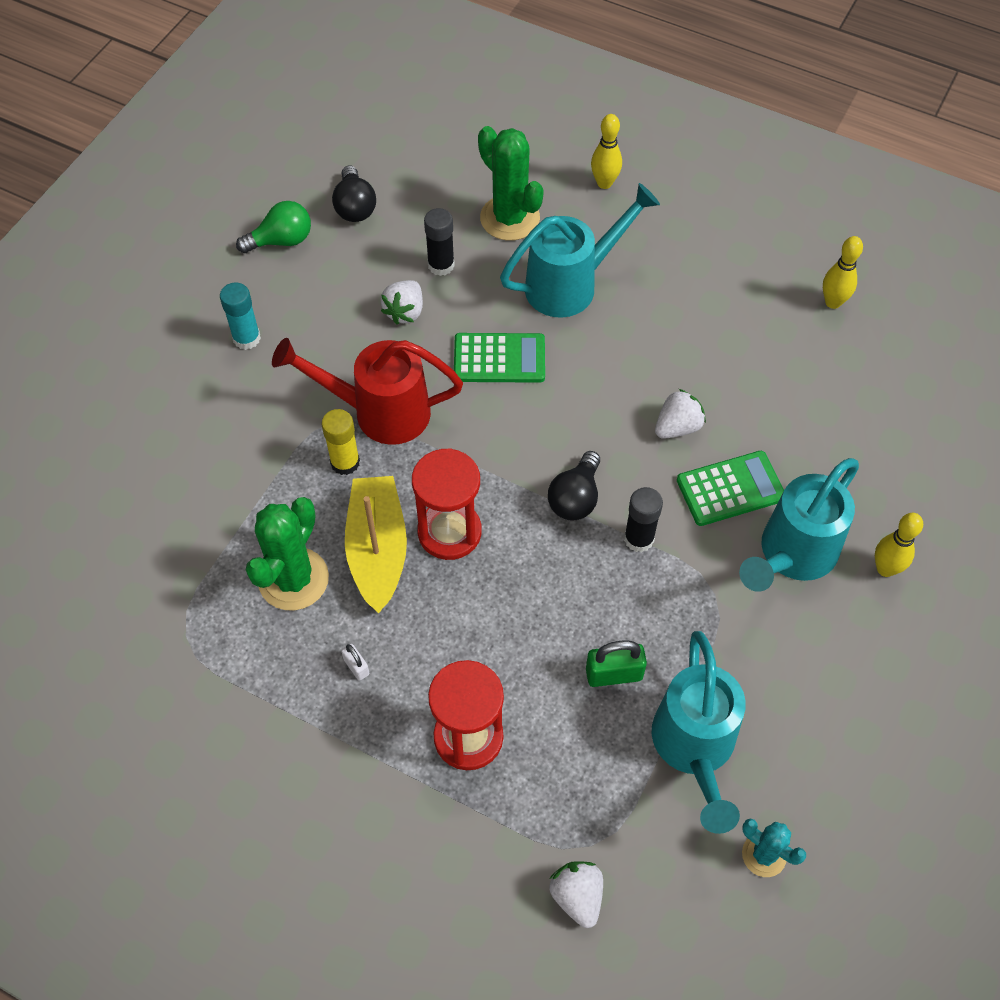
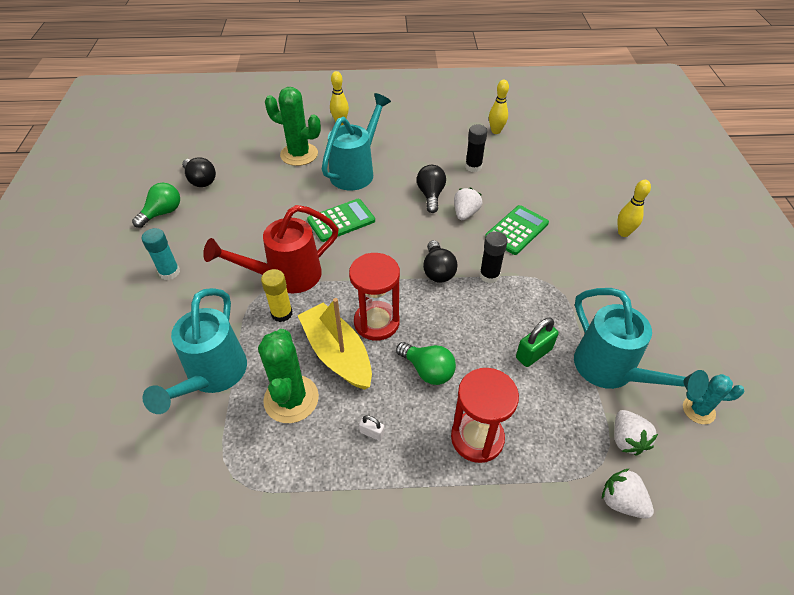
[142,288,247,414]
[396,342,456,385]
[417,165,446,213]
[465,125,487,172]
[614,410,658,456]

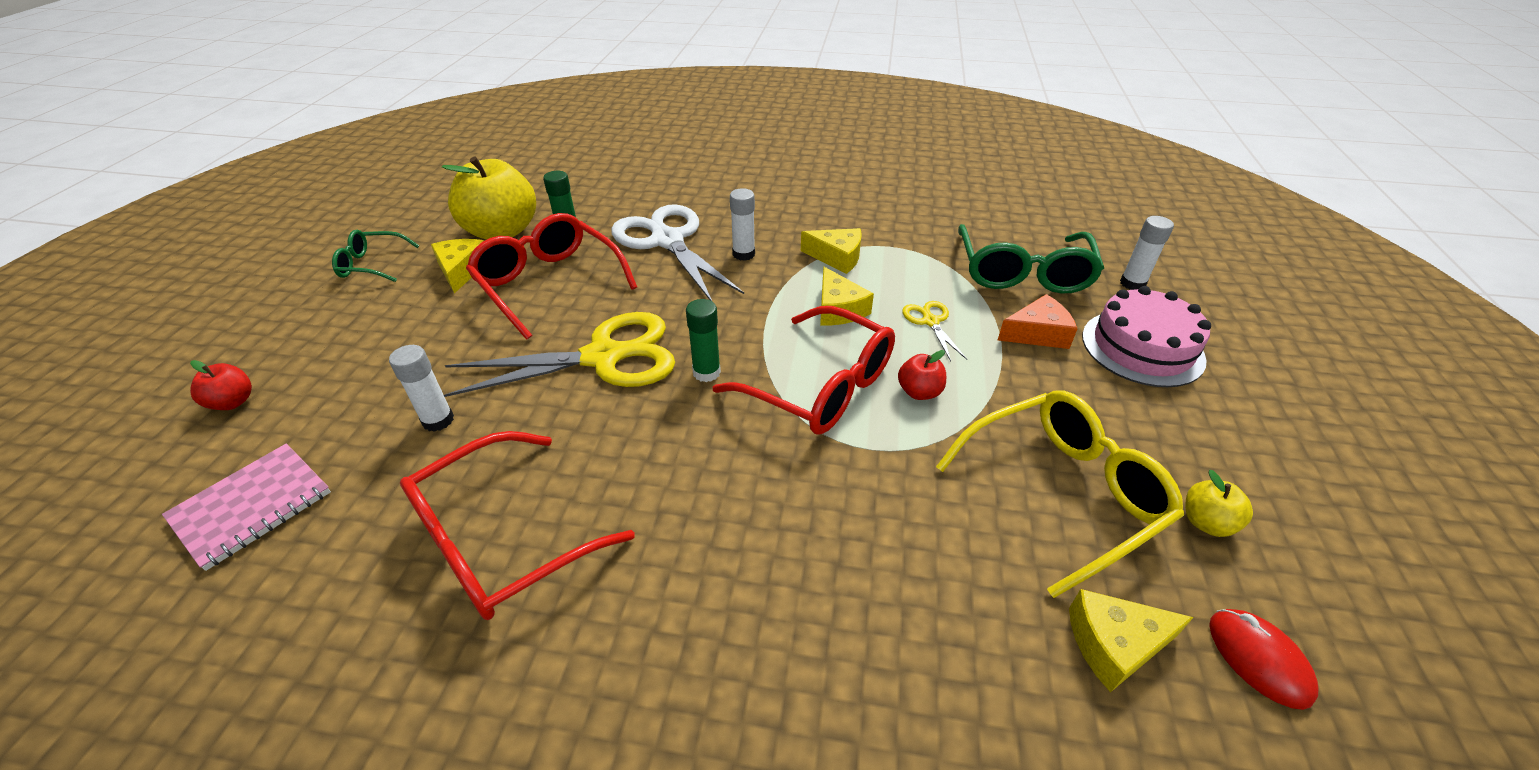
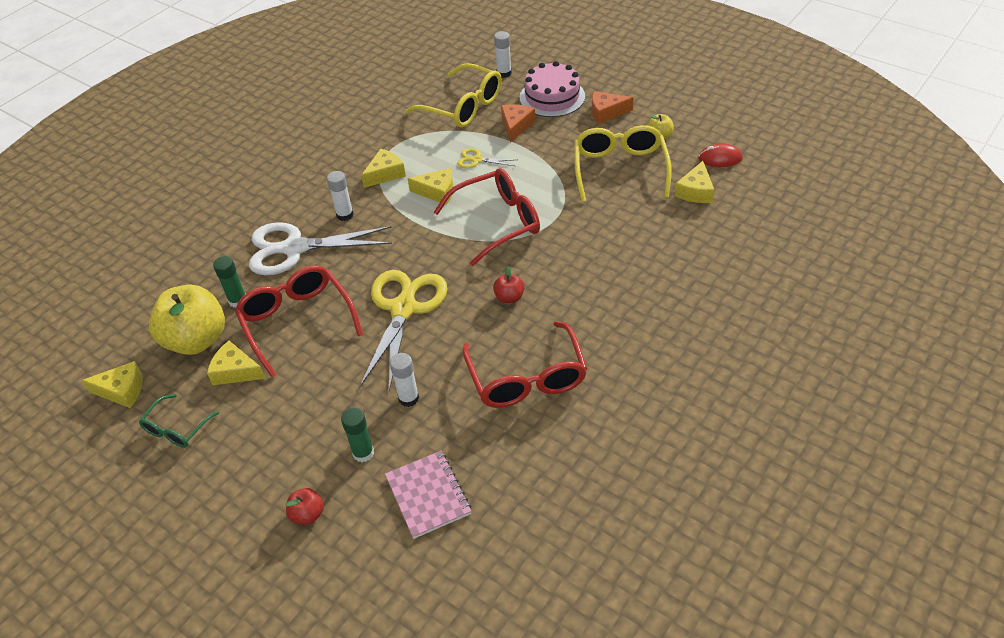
[82,361,143,408]
[235,265,363,377]
[341,408,374,462]
[405,63,502,127]
[493,266,525,303]
[592,91,634,124]

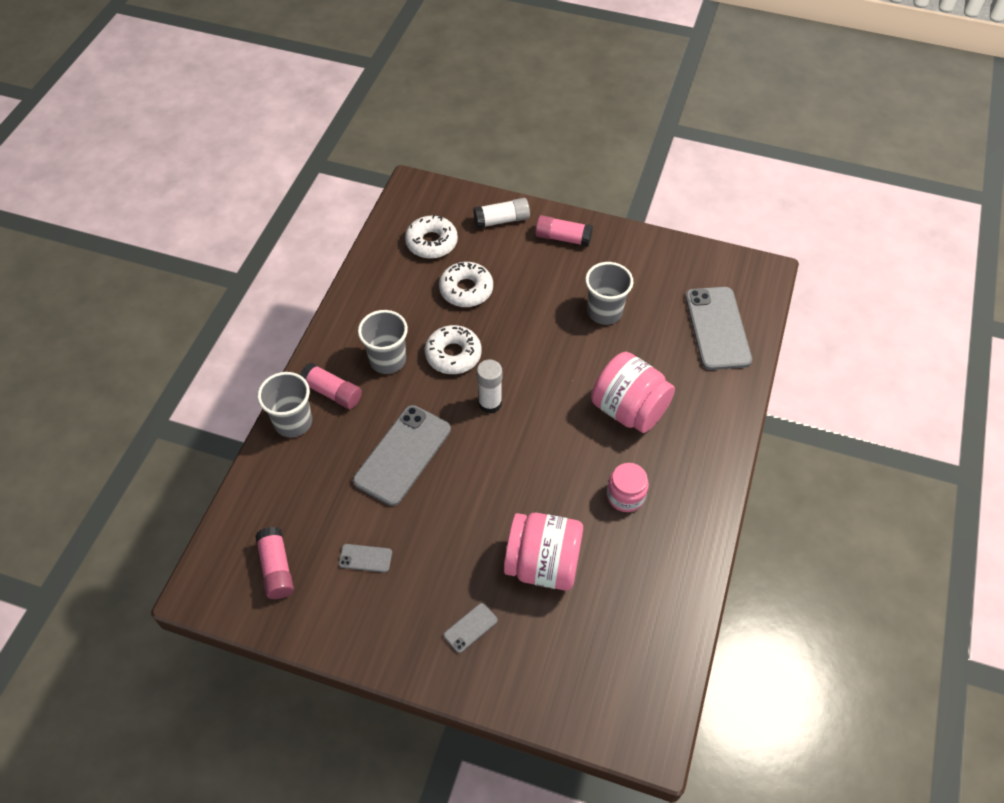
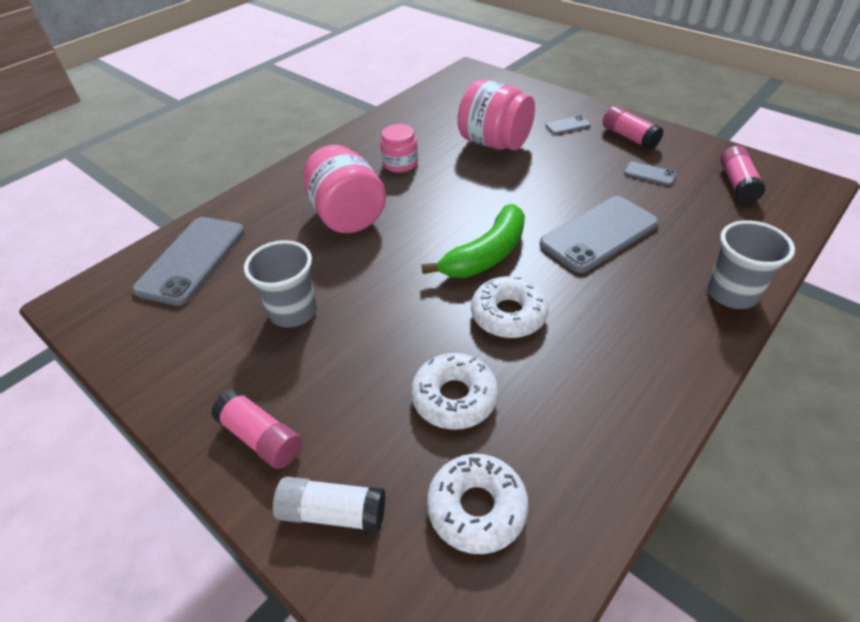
[422,204,525,278]
[603,106,664,150]
[358,310,408,374] (first image)

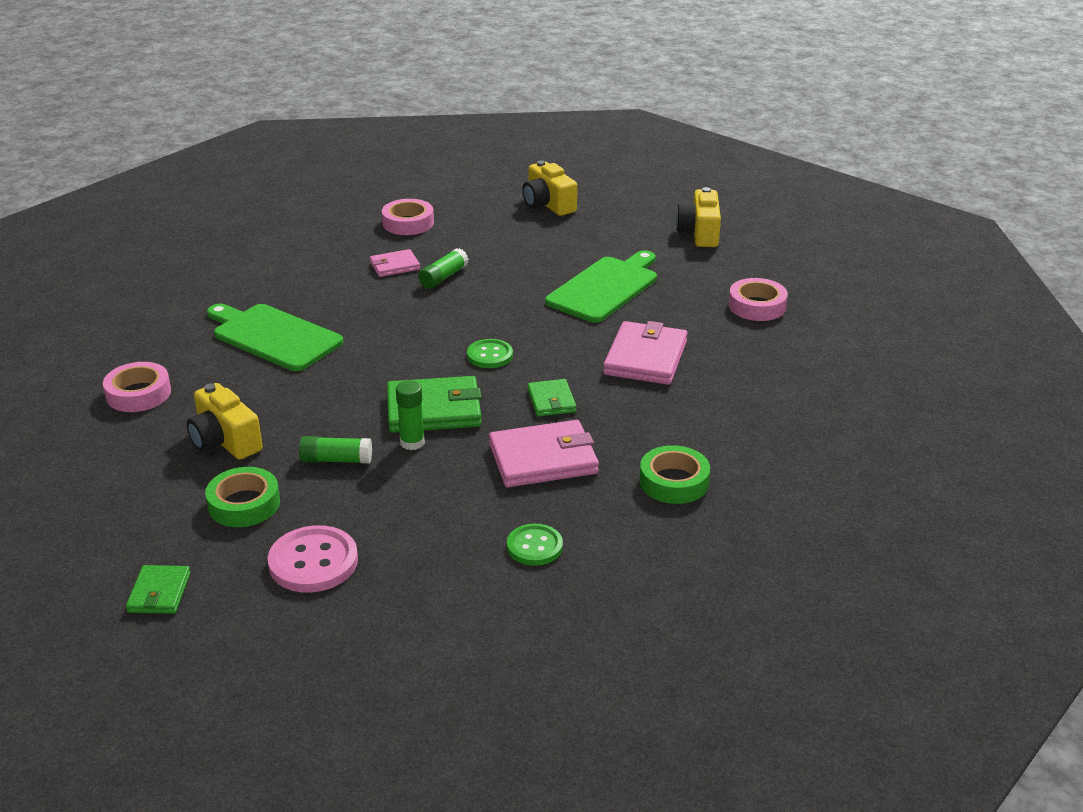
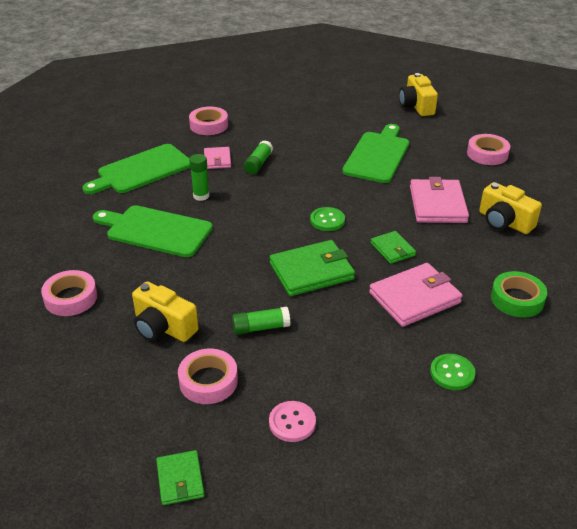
[82,144,190,194]
[178,348,238,404]
[189,154,209,201]
[204,147,231,169]
[269,401,316,442]
[479,182,542,234]

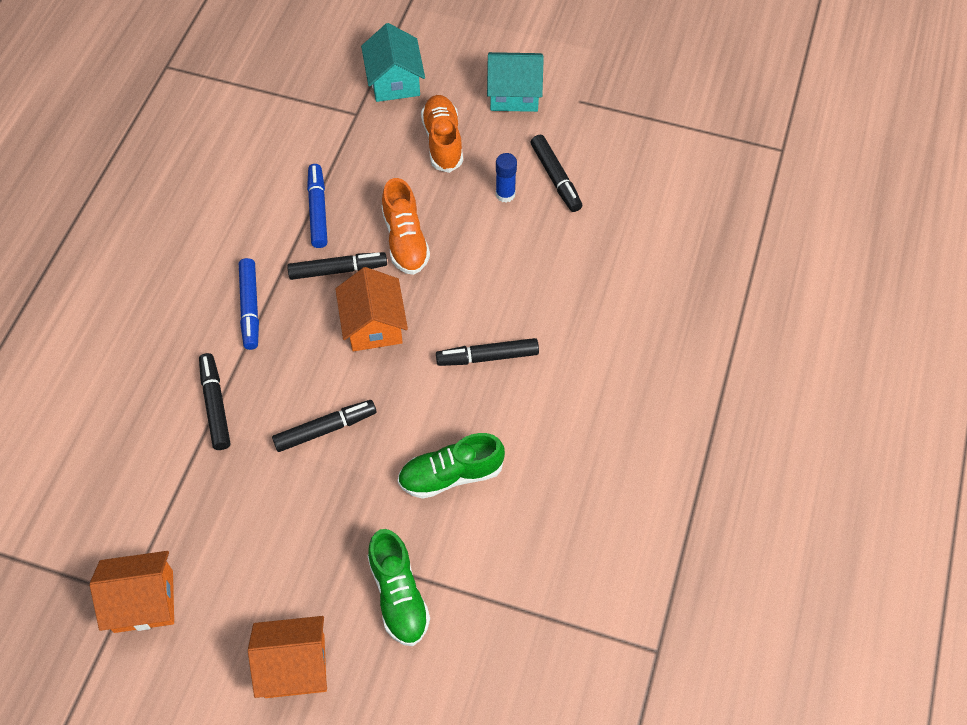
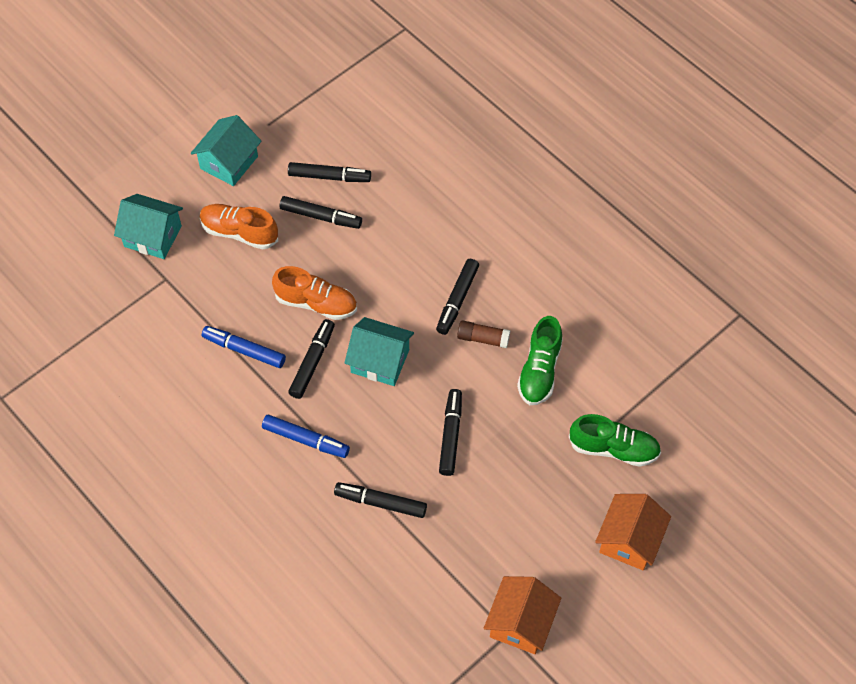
[279,196,362,229]
[345,317,414,386]
[457,320,510,348]

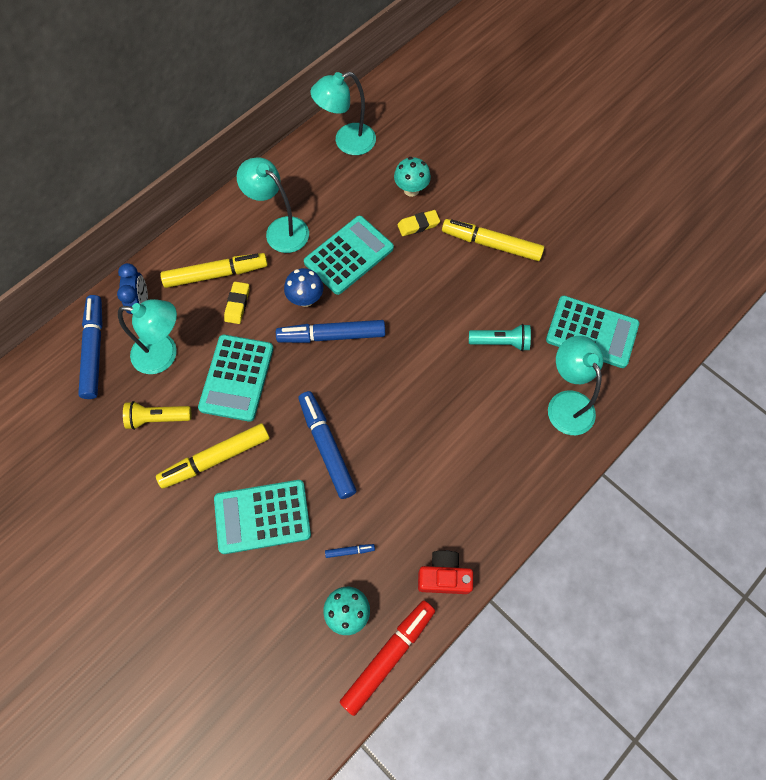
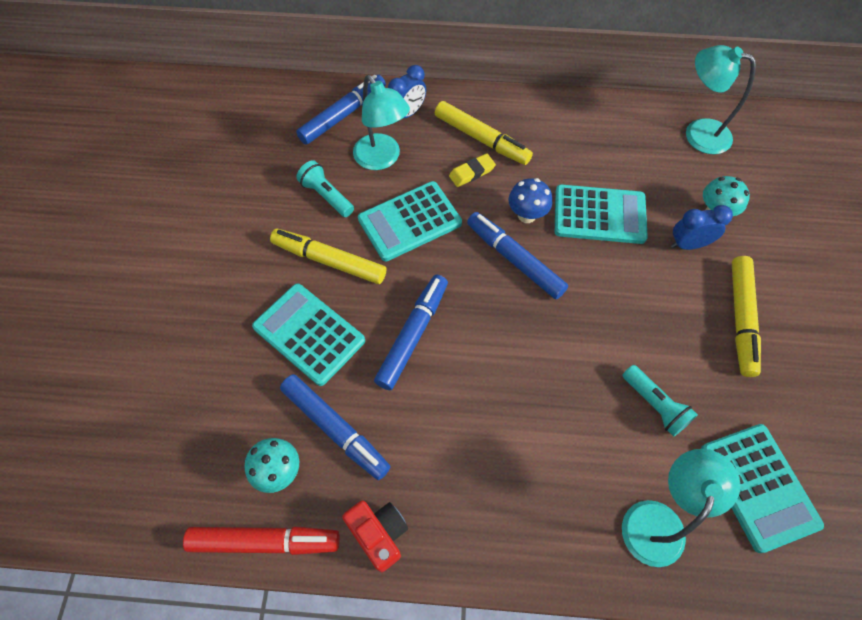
[280,374,391,480]
[296,160,354,217]
[671,205,733,250]
[732,256,761,377]
[237,157,309,253] (first image)

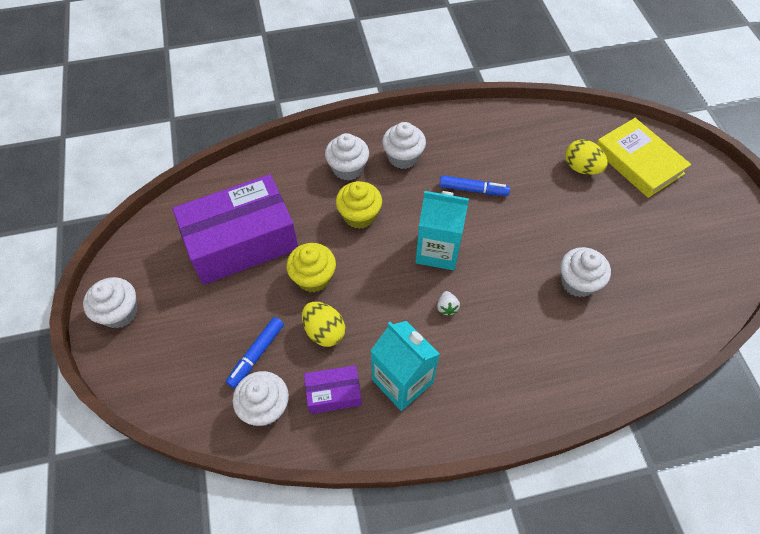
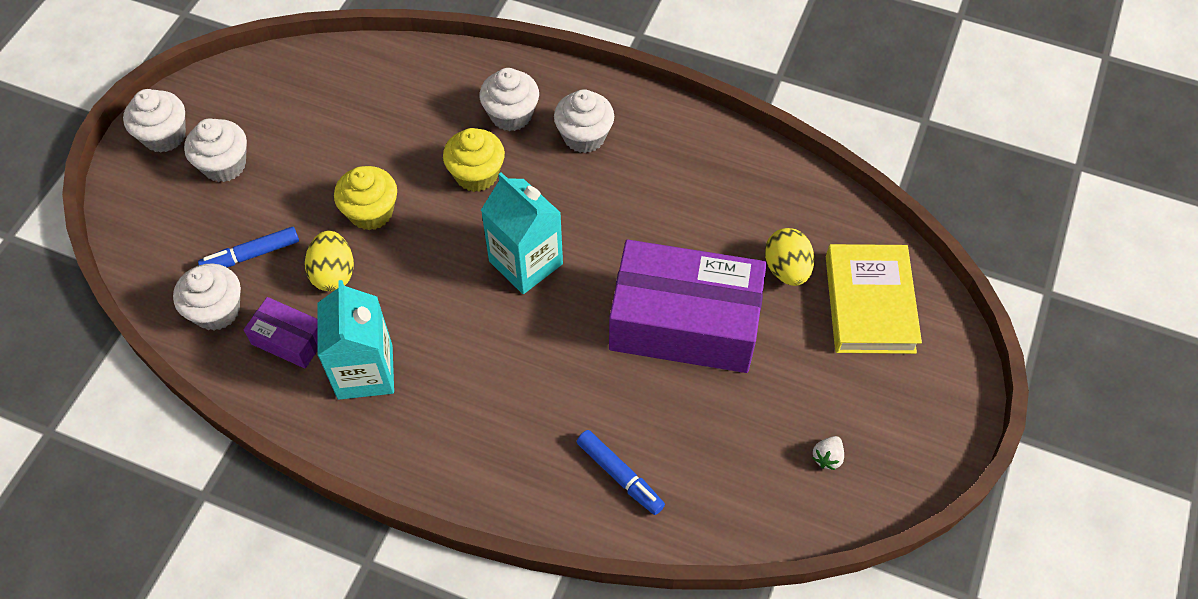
[184,118,247,182]
[577,430,665,515]
[609,240,767,373]
[813,436,844,470]

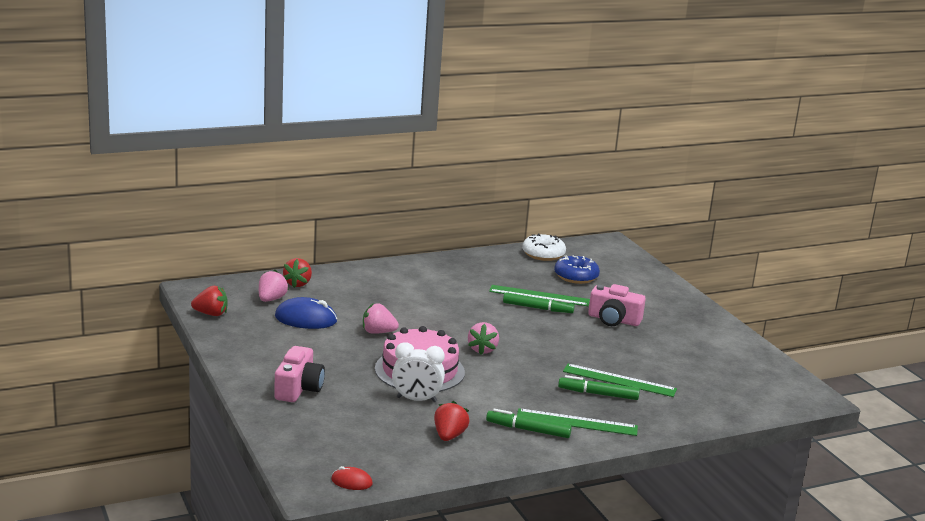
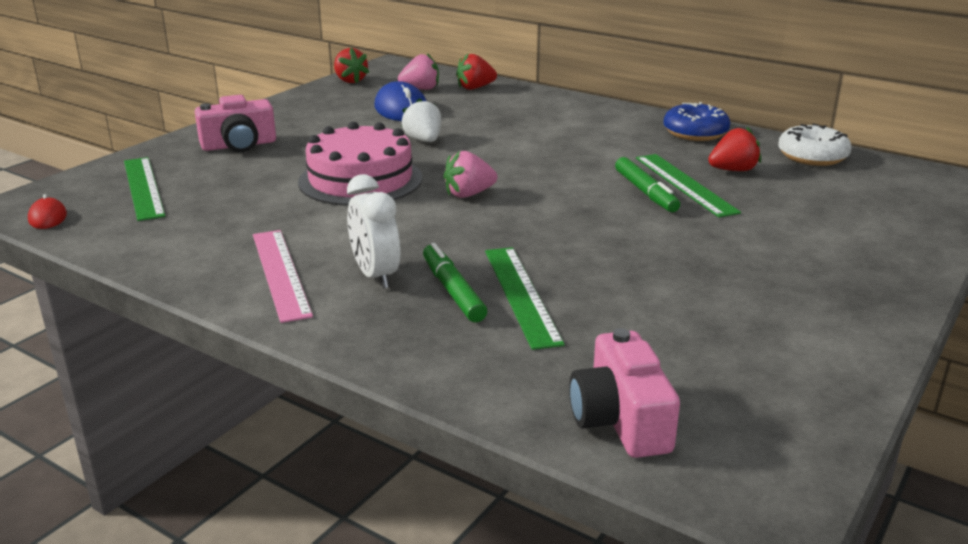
[124,157,165,221]
[253,230,313,323]
[347,174,400,289]
[401,98,442,142]
[569,328,680,458]
[663,102,731,141]
[708,127,761,171]

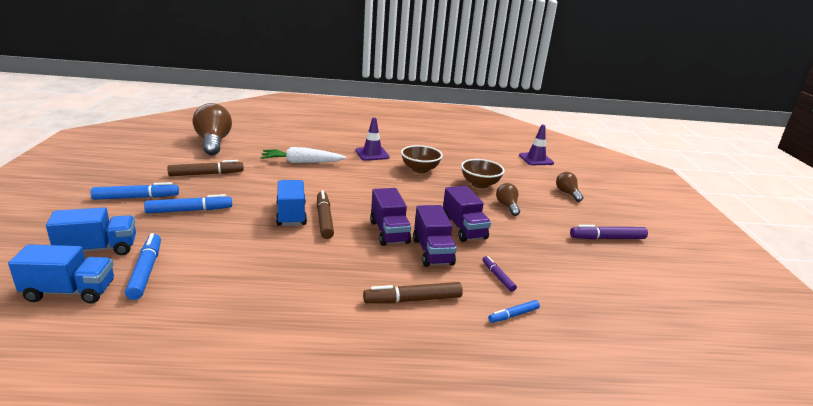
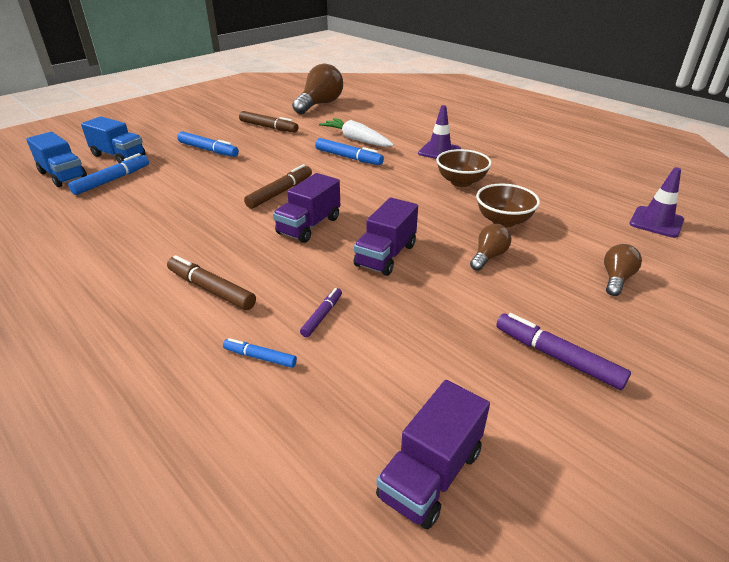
[315,138,384,165]
[376,380,490,529]
[276,180,307,226] (first image)

